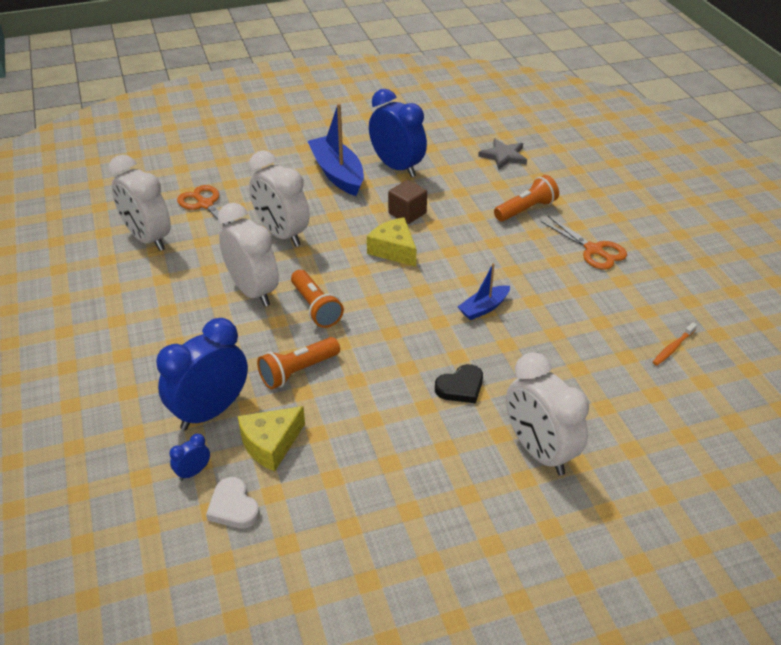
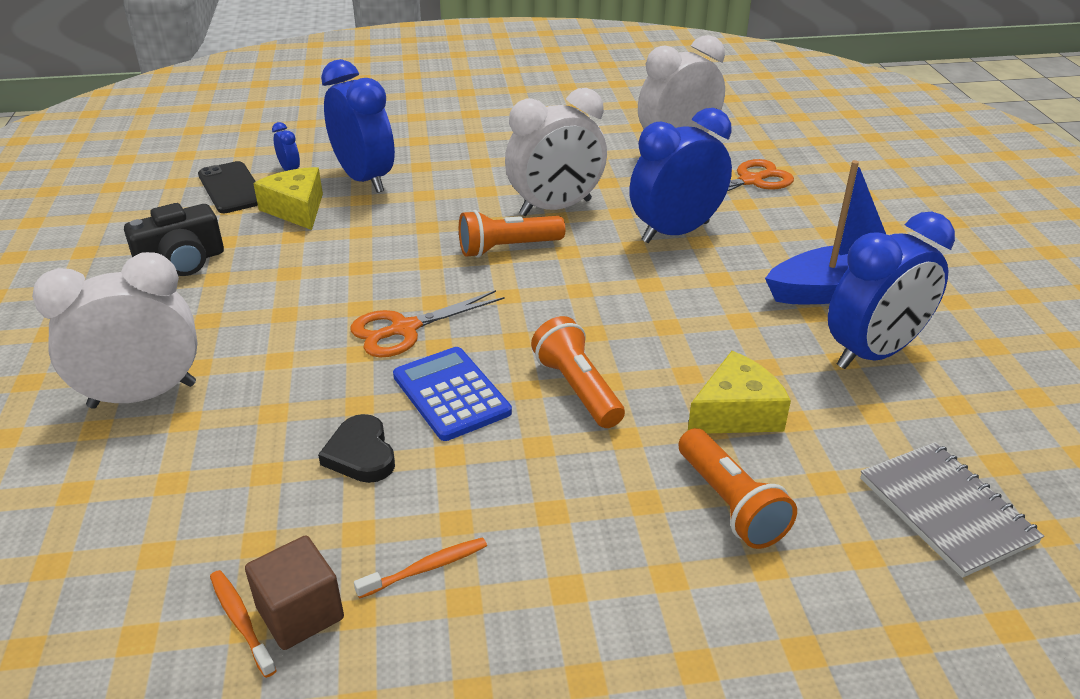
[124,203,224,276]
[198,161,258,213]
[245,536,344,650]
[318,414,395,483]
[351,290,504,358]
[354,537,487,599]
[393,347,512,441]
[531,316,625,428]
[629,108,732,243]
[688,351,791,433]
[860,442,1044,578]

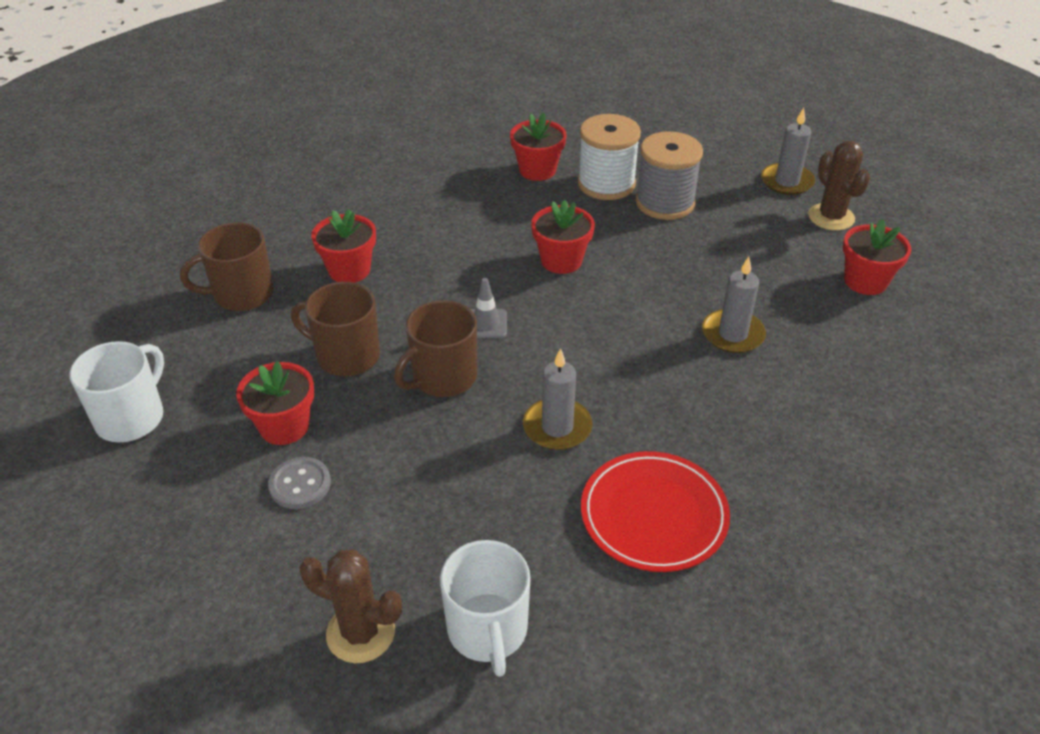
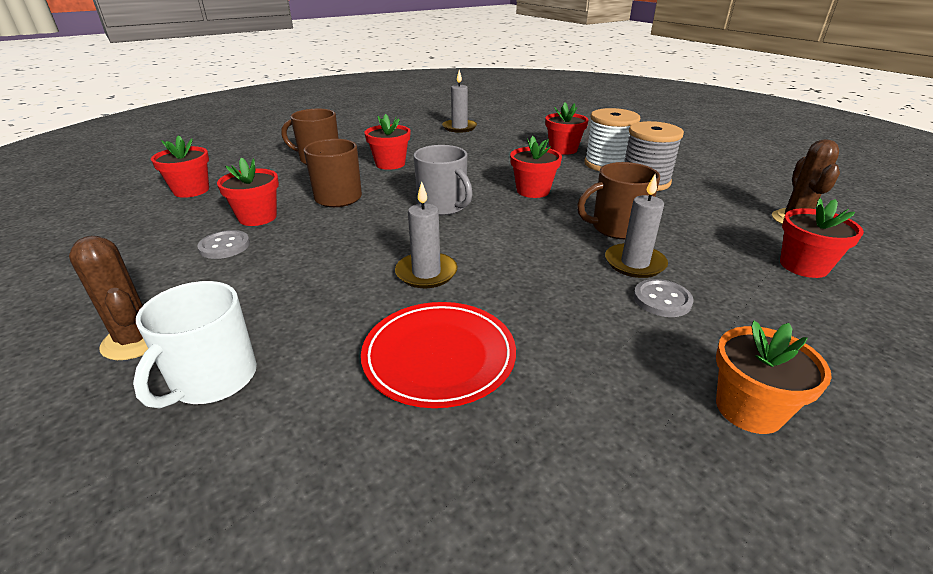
[151,135,209,198]
[414,145,473,216]
[442,70,477,133]
[577,162,660,239]
[634,279,693,317]
[716,321,832,434]

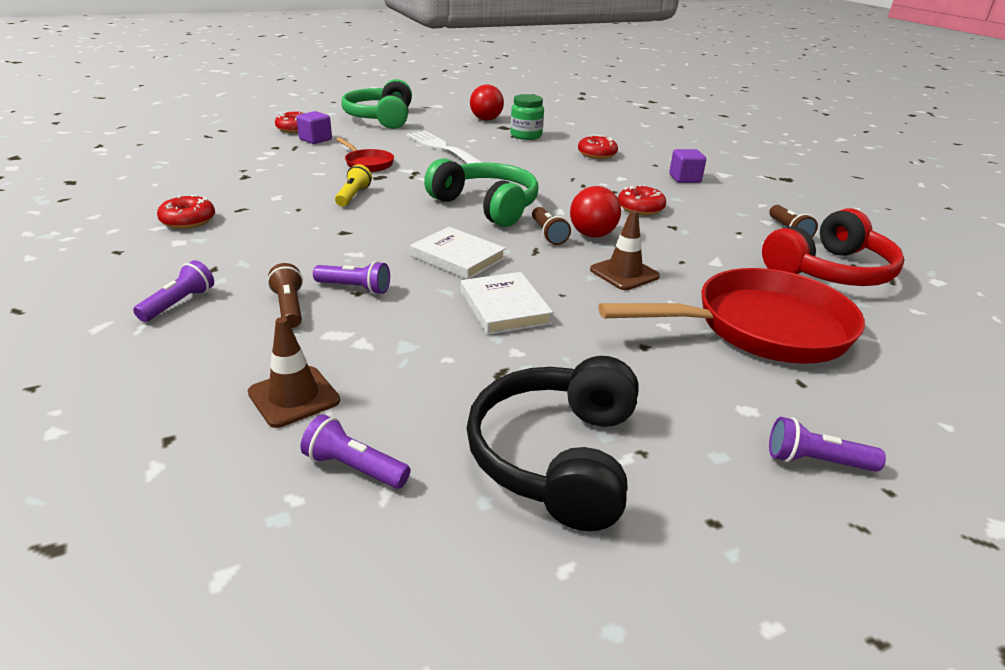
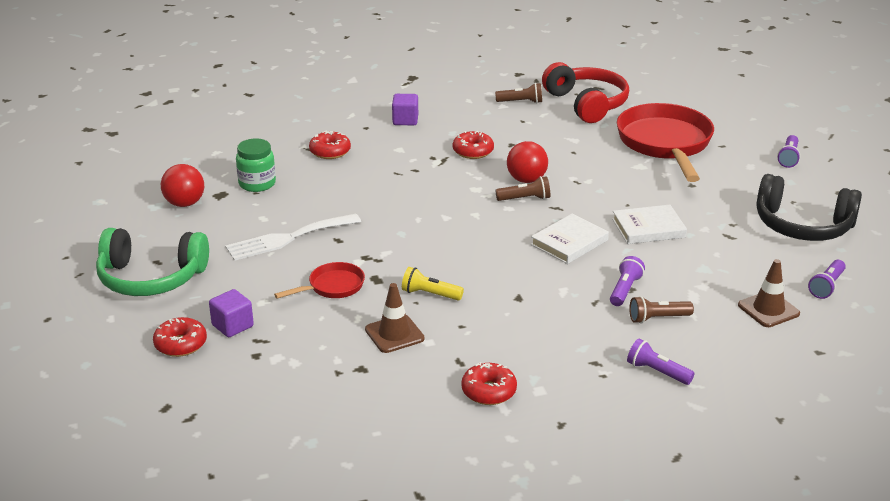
[365,283,425,353]
[424,158,539,227] (first image)

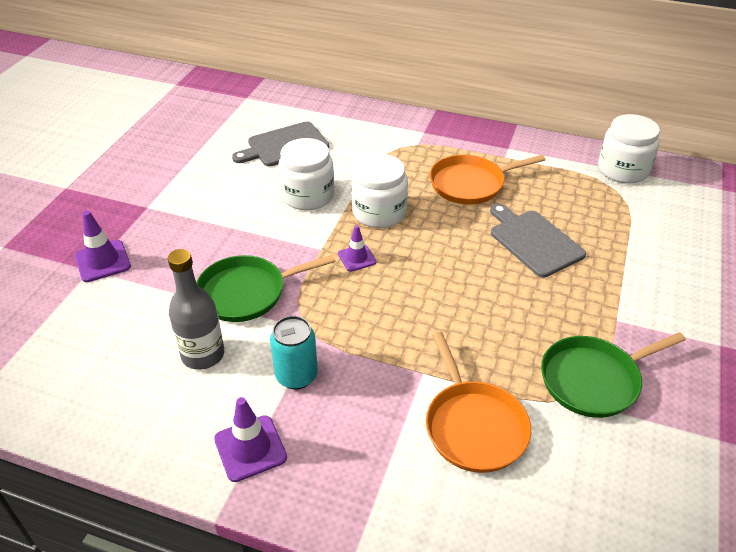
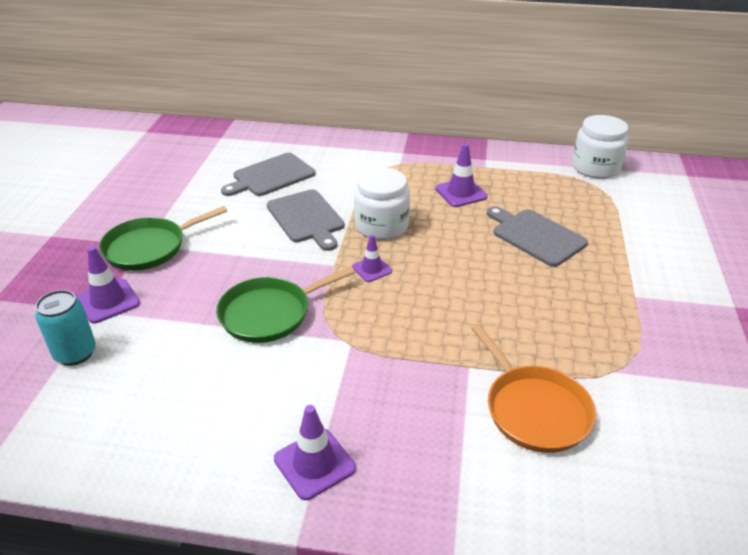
[35,290,96,366]
[99,206,227,271]
[267,189,345,251]
[435,144,488,207]
[168,249,224,370] (first image)

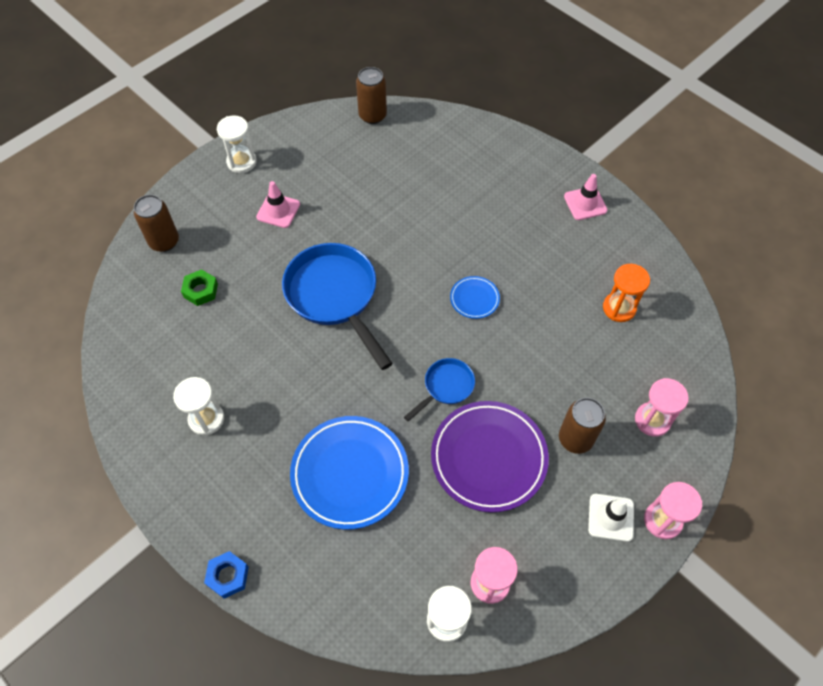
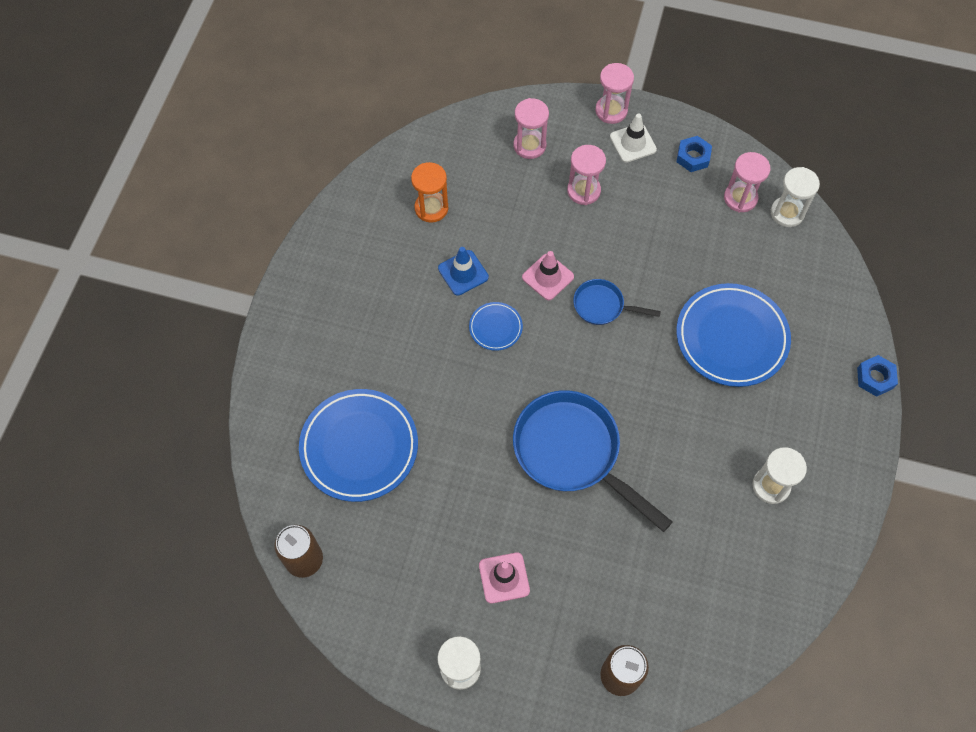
[299,389,418,502]
[438,247,489,296]
[513,390,672,532]
[522,251,574,300]
[567,145,606,205]
[676,136,712,172]
[181,269,218,306] (first image)
[431,401,549,512] (first image)

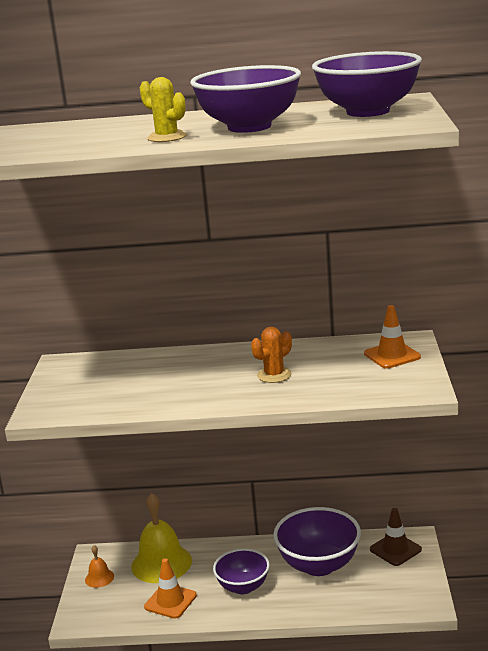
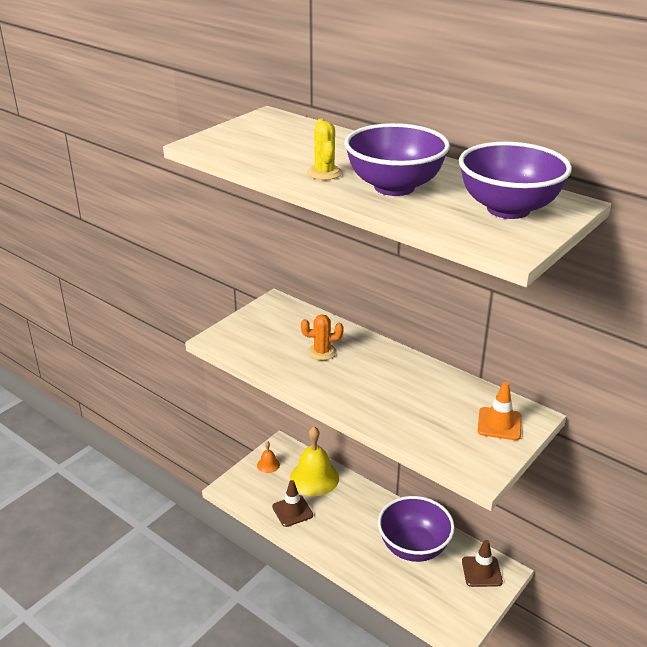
[272,480,313,527]
[301,314,344,360]
[213,548,270,594] (first image)

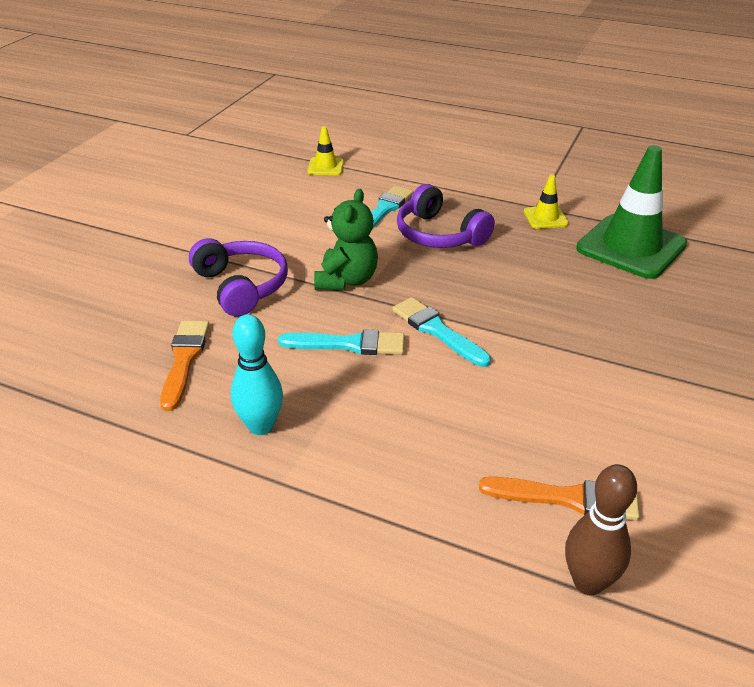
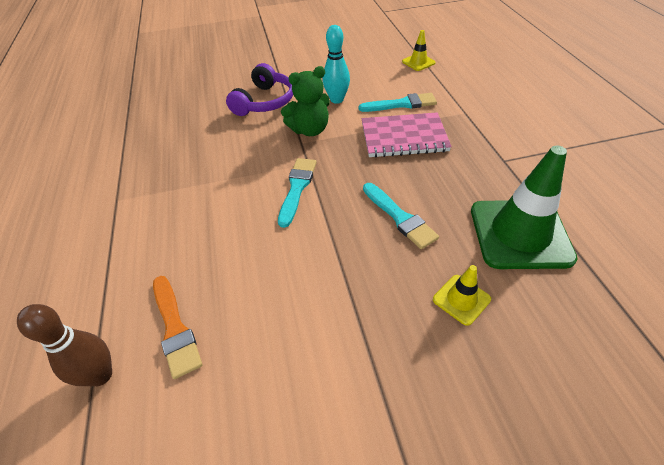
[323,25,350,104]
[362,112,452,158]
[363,183,439,249]
[433,265,491,326]
[160,321,209,411] (first image)

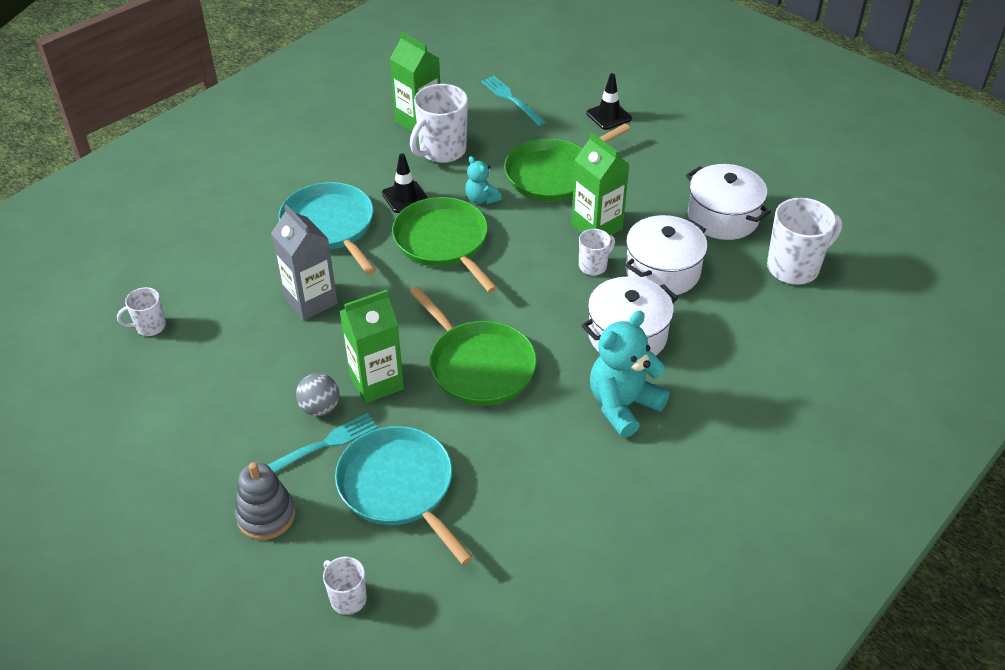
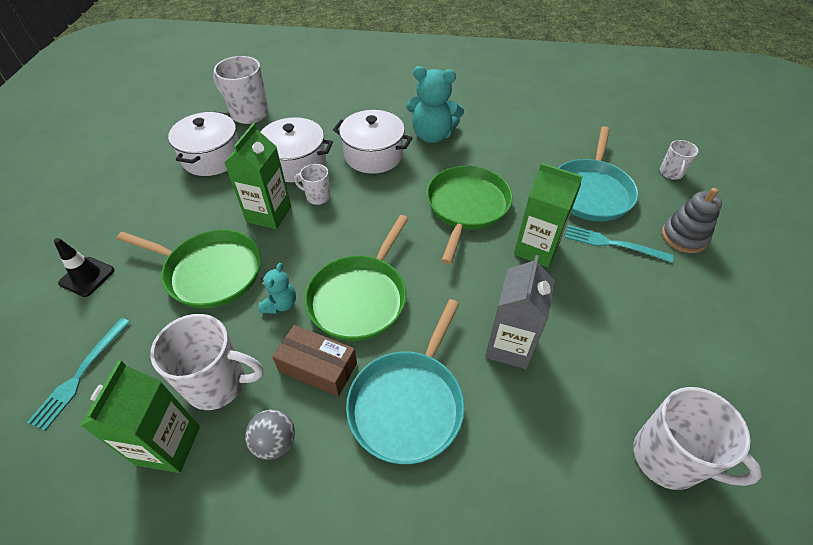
[245,409,295,460]
[272,325,357,397]
[633,387,762,490]

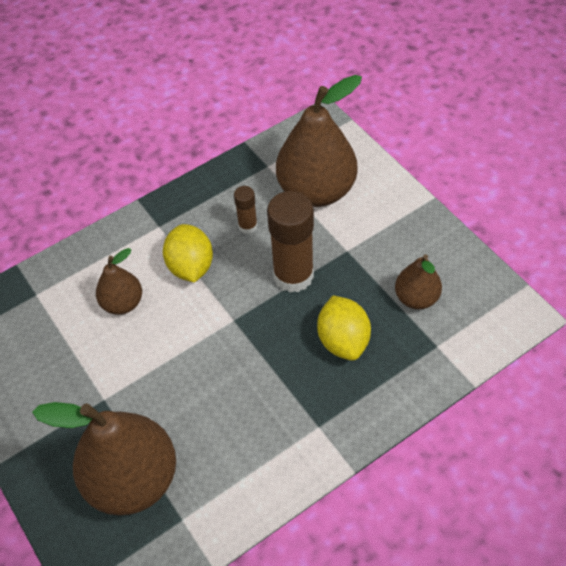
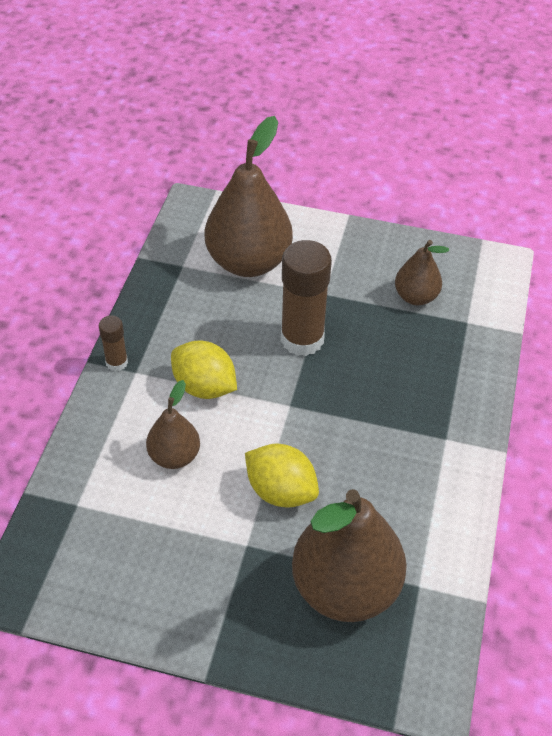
[99,315,128,371]
[245,443,319,508]

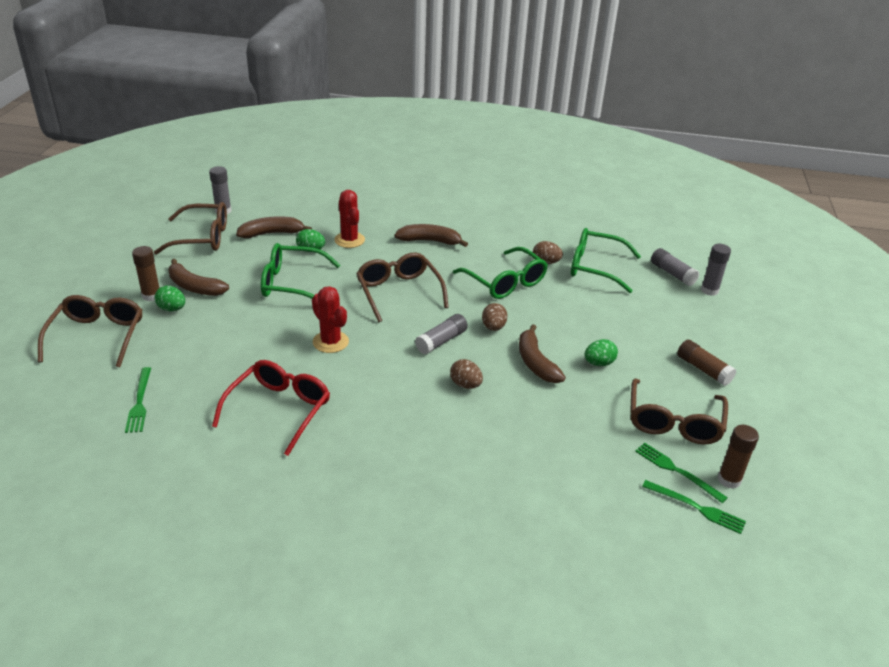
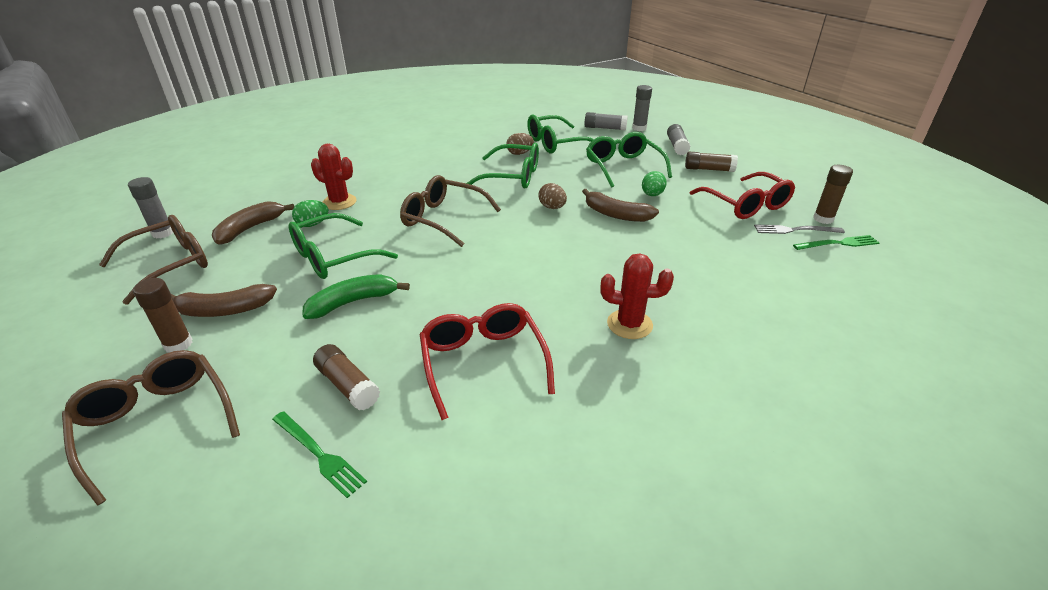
[303,274,410,319]
[313,344,380,410]
[586,132,672,188]
[600,254,674,339]
[667,124,690,155]
[690,172,795,219]
[754,224,845,234]
[154,286,185,311] (first image)
[395,224,468,247] (first image)
[450,359,483,389] (first image)

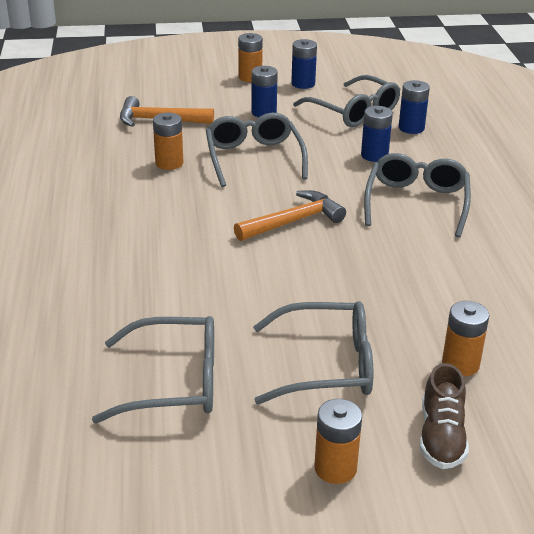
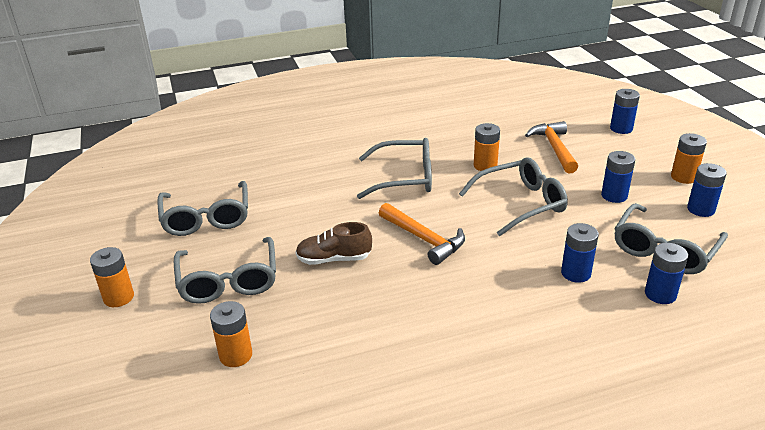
[295,222,372,265]
[357,138,432,199]
[610,89,640,134]

